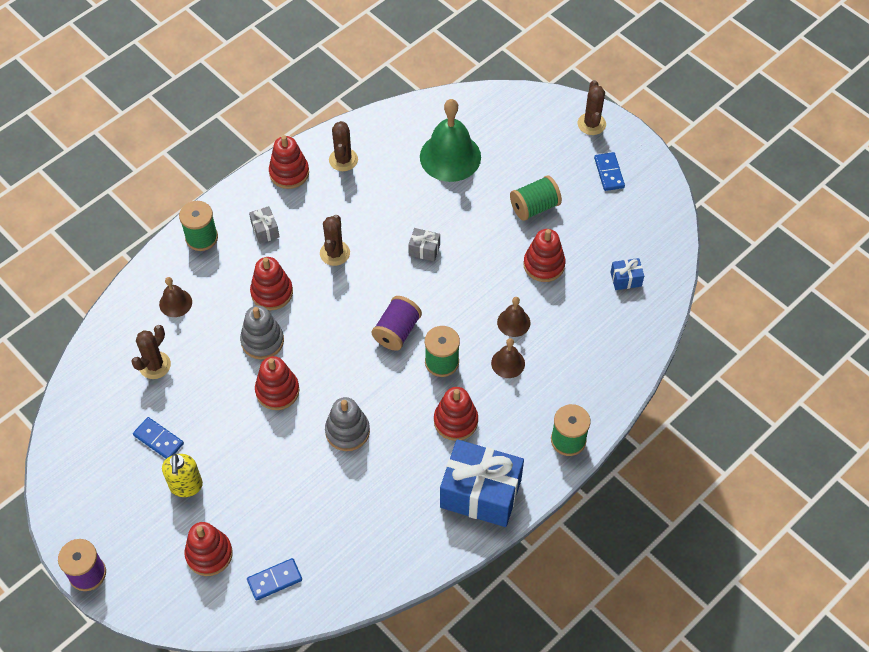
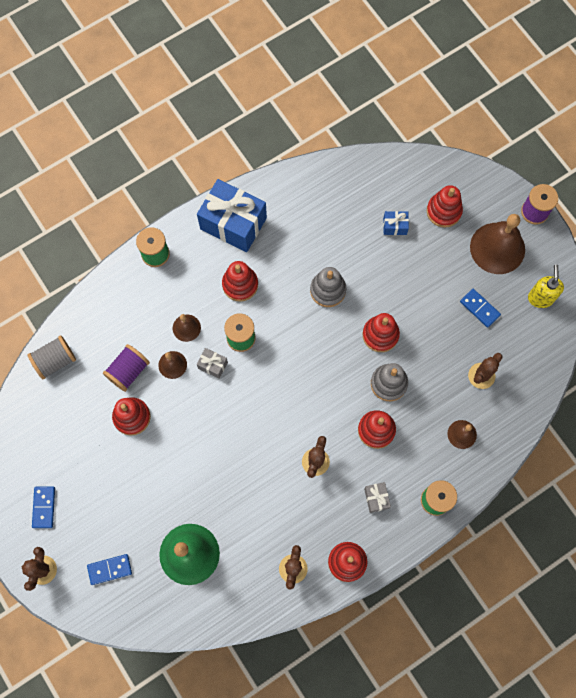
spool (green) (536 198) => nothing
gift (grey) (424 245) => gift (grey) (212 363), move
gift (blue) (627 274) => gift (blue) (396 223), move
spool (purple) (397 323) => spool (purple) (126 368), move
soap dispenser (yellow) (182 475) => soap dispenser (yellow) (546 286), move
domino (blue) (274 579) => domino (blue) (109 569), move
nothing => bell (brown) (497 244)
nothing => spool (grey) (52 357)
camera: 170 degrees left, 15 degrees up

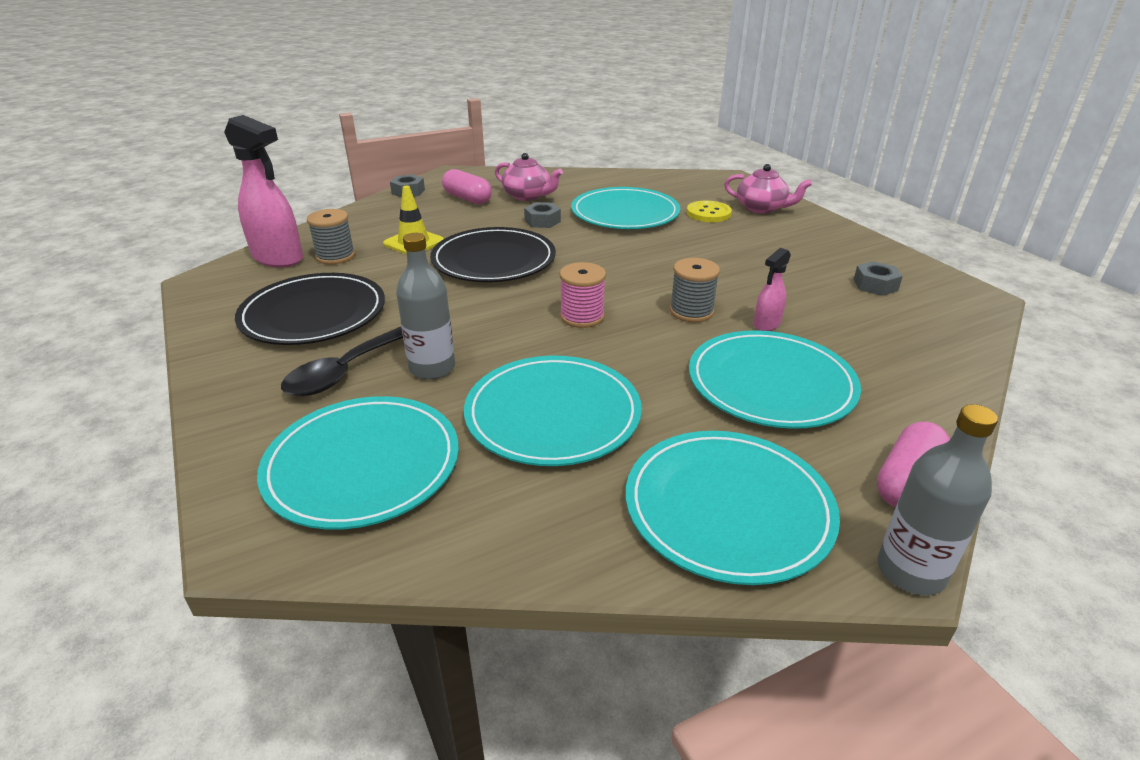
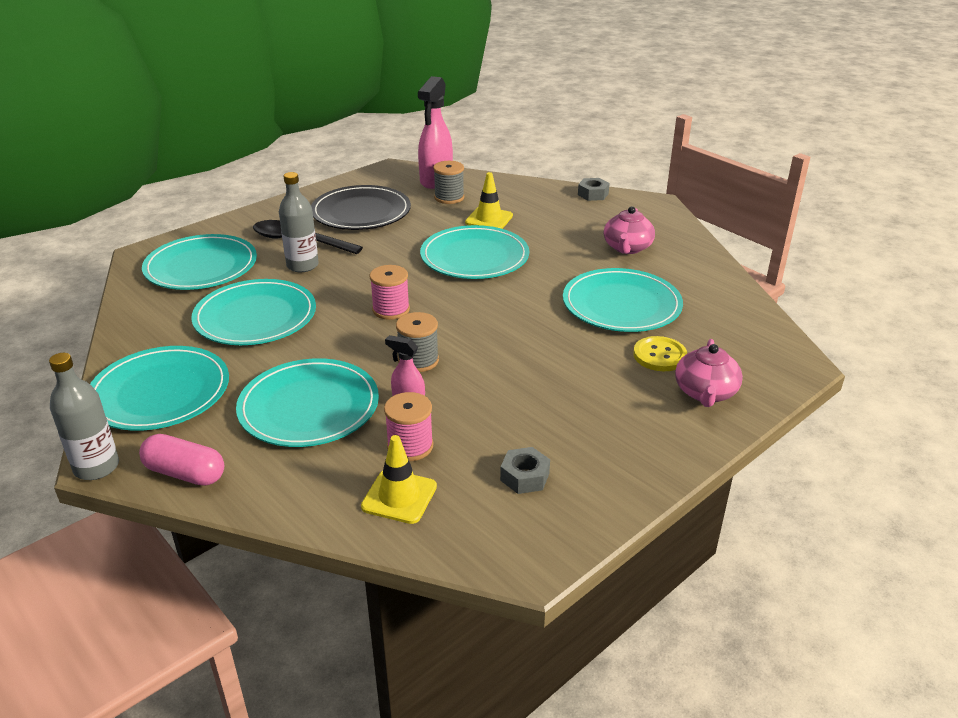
capsule (pink) (467 186) => nothing
nut (grey) (542 215) => nothing
plate (black) (493 254) => plate (turquoise) (474 252)
nothing => spool (pink) (408 426)
nothing => traffic cone (yellow) (399 479)
camera: 75 degrees right, 0 degrees up

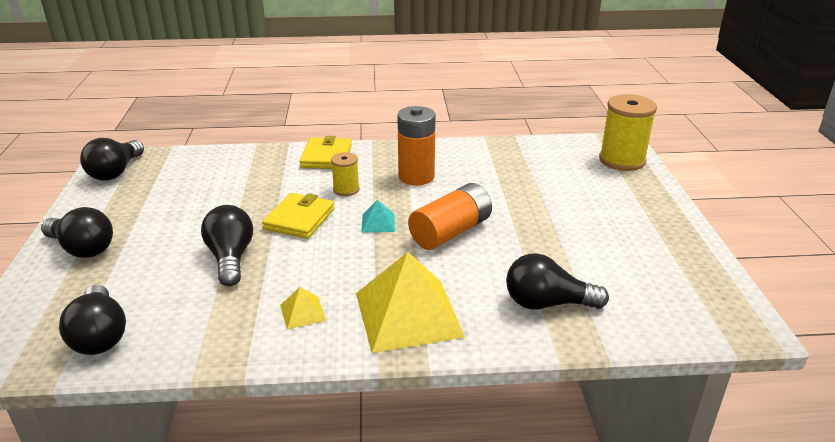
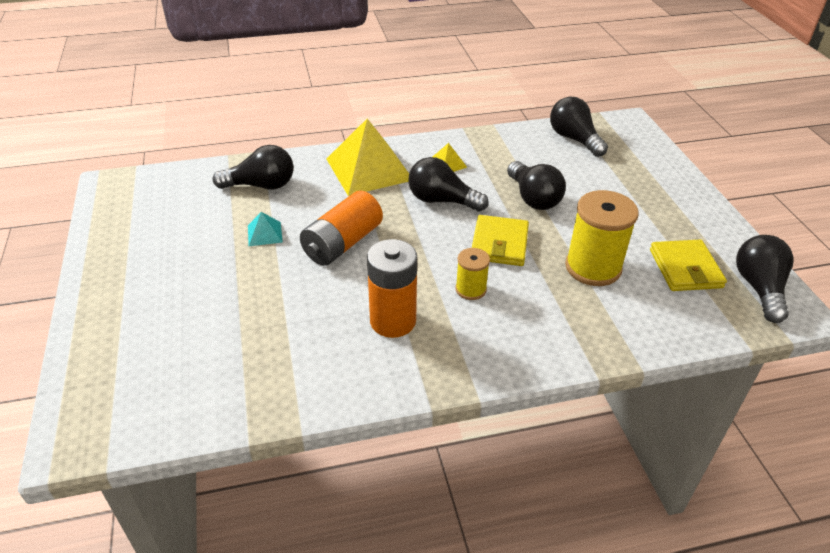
spool (yellow) (628 132) => spool (yellow) (602 238), move
wallet (yellow) (325 152) => wallet (yellow) (688 265), move
pyramid (turquoise) (378 216) => pyramid (turquoise) (265 229), move
light bulb (black) (77 232) => light bulb (black) (449 184), move
camera: 170 degrees right, 10 degrees up

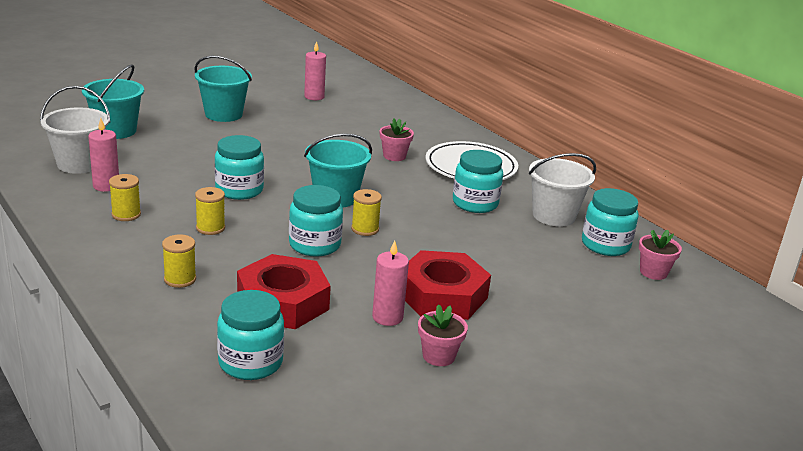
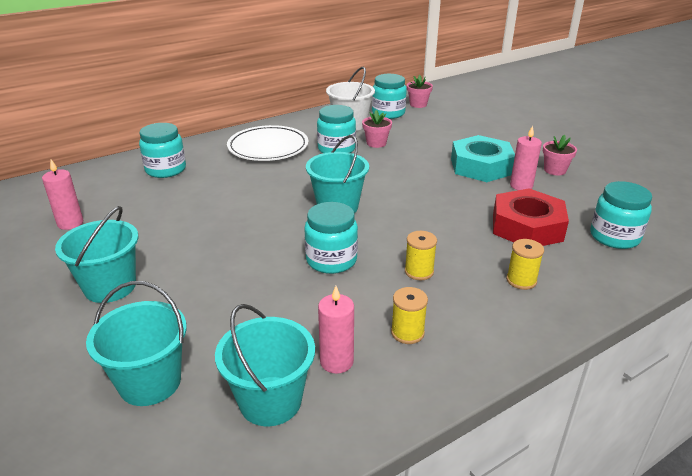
bucket (white) (75 130) => bucket (turquoise) (265 365)
flower pot (pink) (397 140) => flower pot (pink) (377 129), move
jar (turquoise) (316 221) => jar (turquoise) (162 150), move
spool (yellow) (366 212) => nothing
nut (red) (448 285) => nut (turquoise) (483 158)
camera: 85 degrees left, 5 degrees up

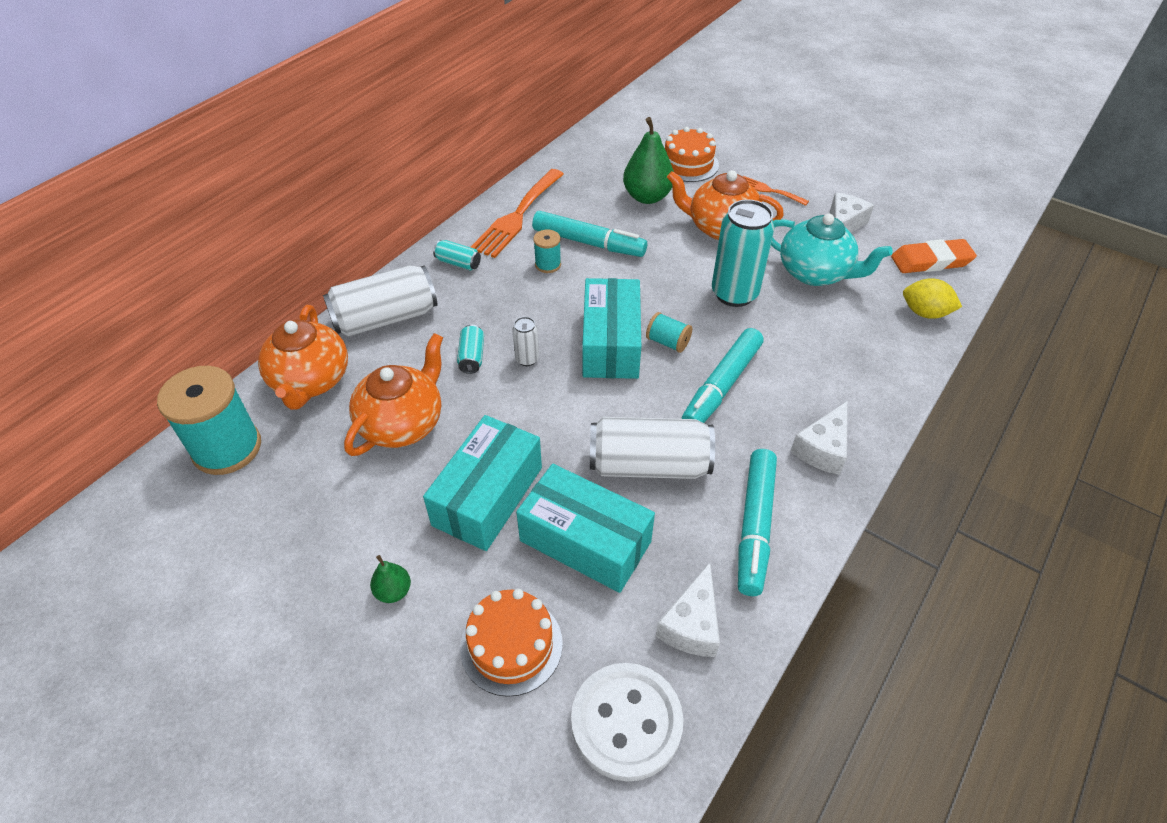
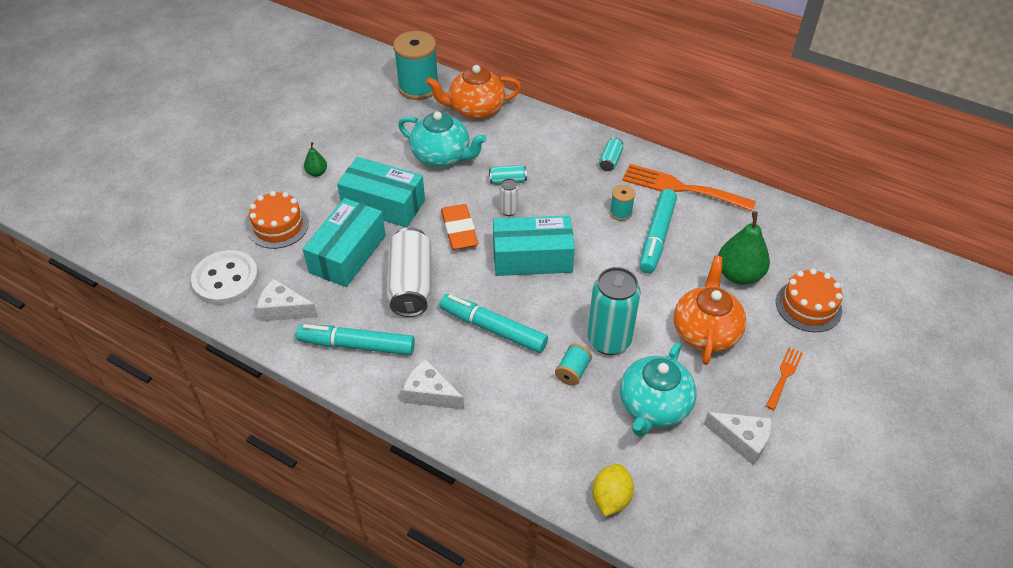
eraser (orange) (934 256) => eraser (orange) (459 227), move
can (white) (380 300) => nothing
spool (turquoise) (669 332) => spool (turquoise) (573 365), move
teapot (orange) (393 394) => teapot (turquoise) (442 139)
camera: 85 degrees right, 0 degrees up

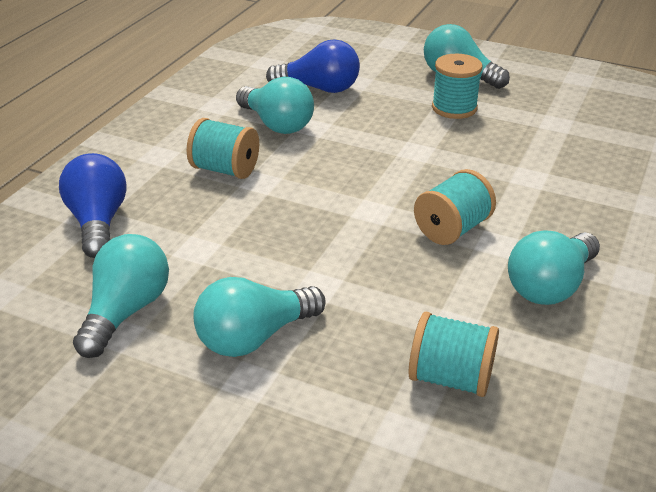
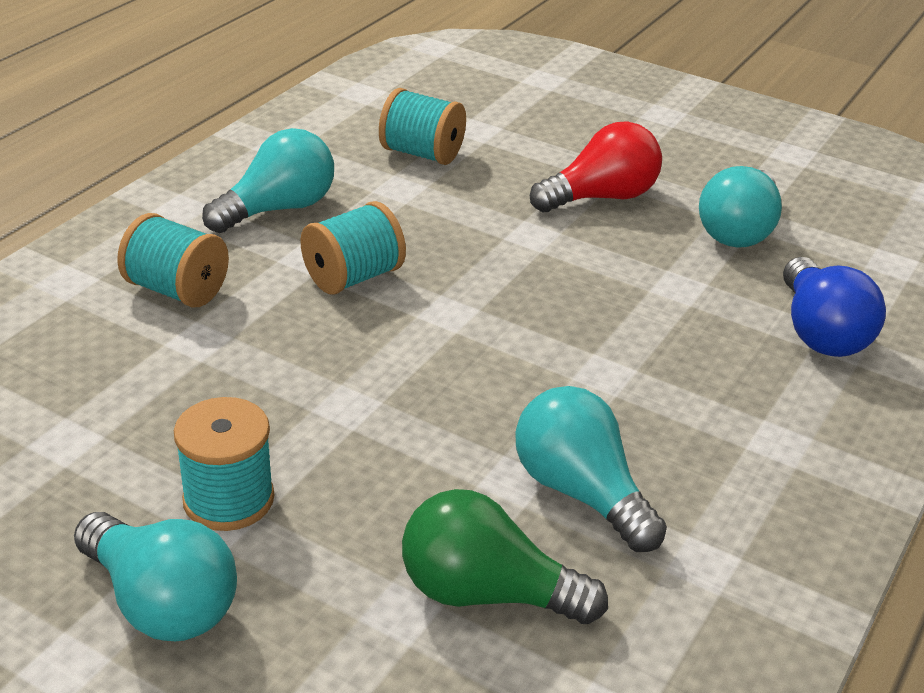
light bulb (blue) (313 66) => light bulb (green) (505 556)
spool (turquoise) (223 148) => spool (turquoise) (173 260), move
light bulb (turquoise) (259 317) => light bulb (red) (596 166)
camera: 175 degrees left, 0 degrees up

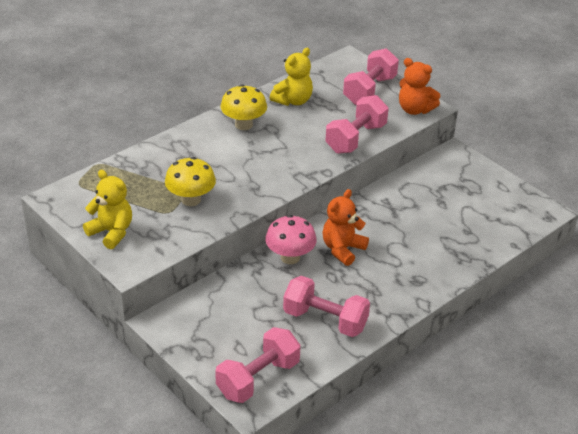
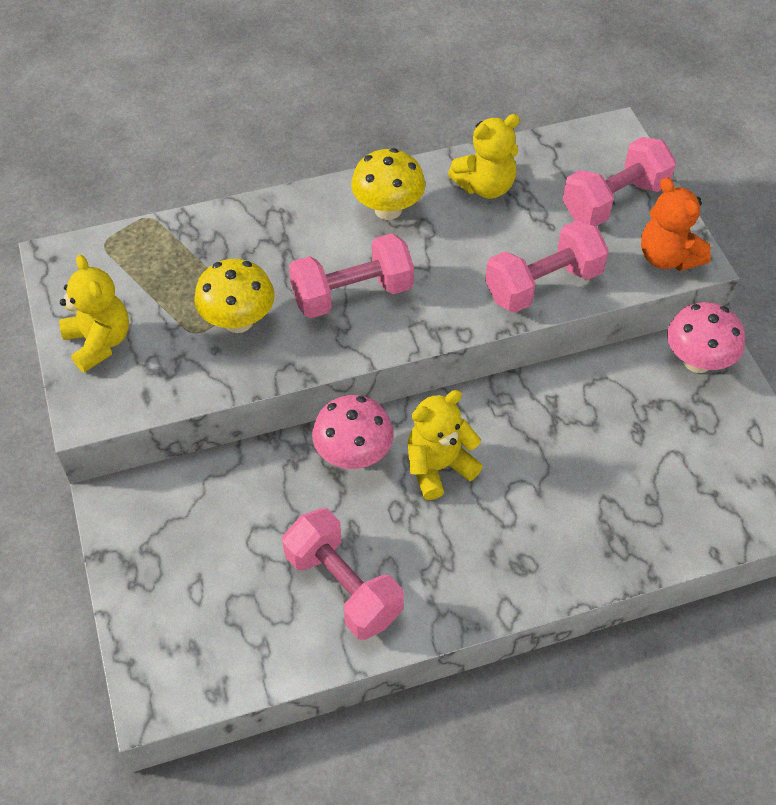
teddy bear (orange) (345 227) => teddy bear (yellow) (445 445)
dumbbell (pink) (258 365) => dumbbell (pink) (351 275), move
nothing => mushroom (pink) (706 337)
camera: 25 degrees right, 15 degrees up

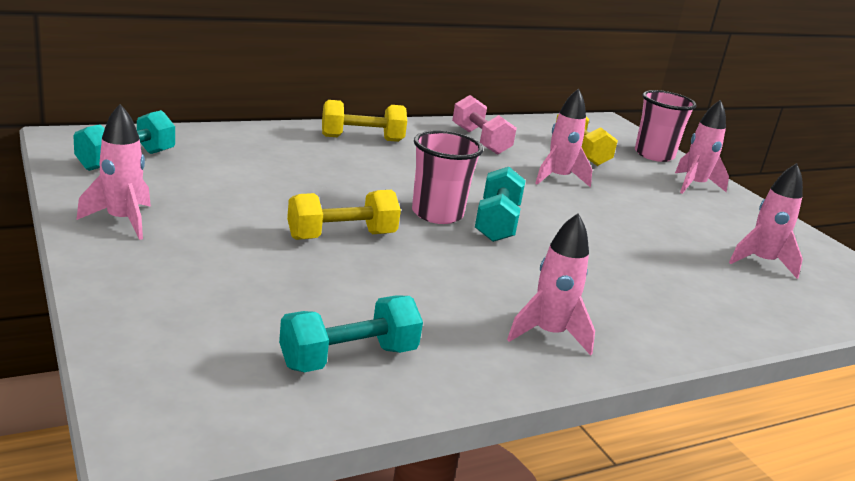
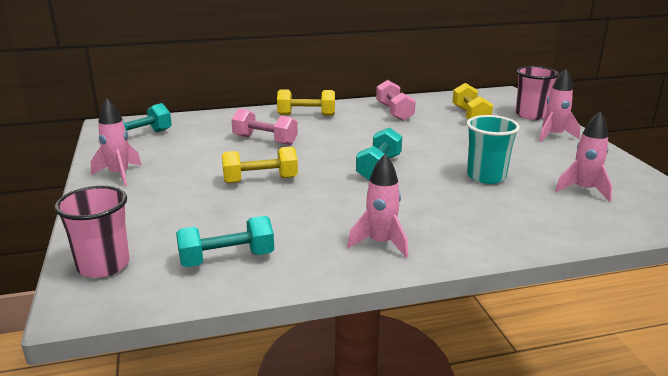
rocket (pink) (564 137) => nothing
cup (pink) (447 177) => cup (pink) (92 232), move
nothing => dumbbell (pink) (264 126)
nothing => cup (turquoise) (493 149)
camera: 15 degrees right, 0 degrees up

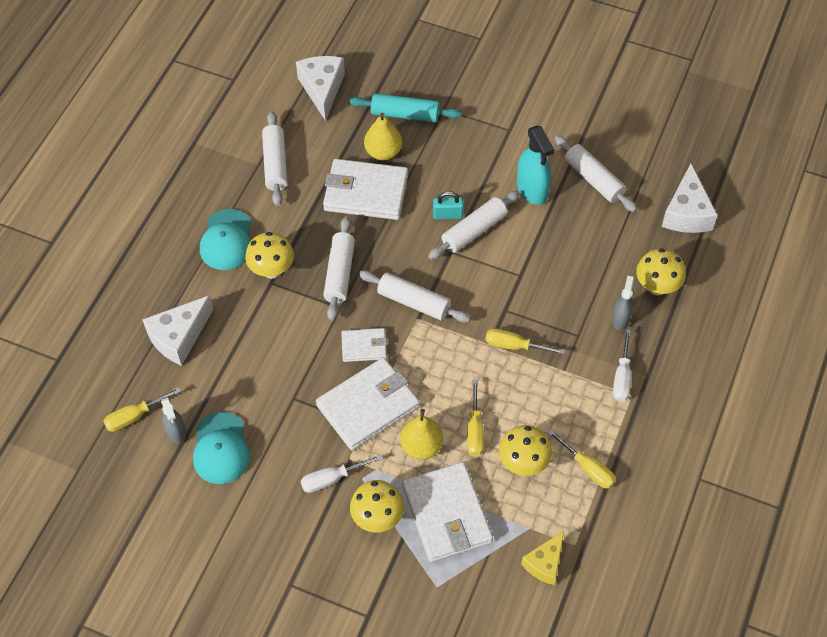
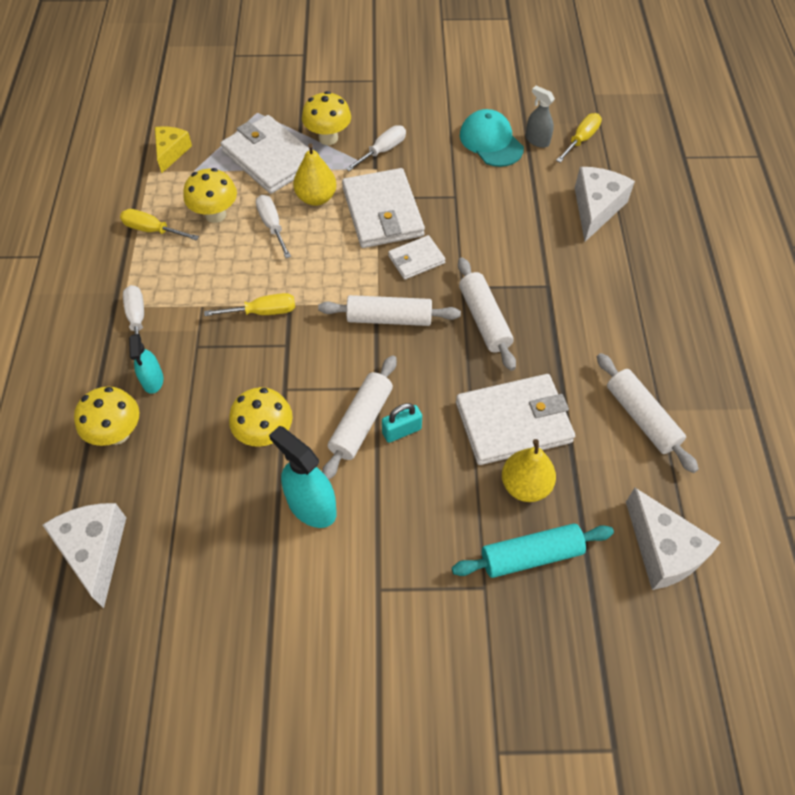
rolling pin (white) (596 174) => nothing
cap (turquoise) (225 239) => nothing
mushroom (yellow) (269 255) => mushroom (yellow) (260 417), move
spray bottle (grey) (623 303) => spray bottle (turquoise) (146 364)
wallet (white) (368 404) => wallet (white) (383 208), 45 degrees counterclockwise
screwdriver (yellow) (475 418) => screwdriver (white) (273 226)
camera: 155 degrees right, 0 degrees up

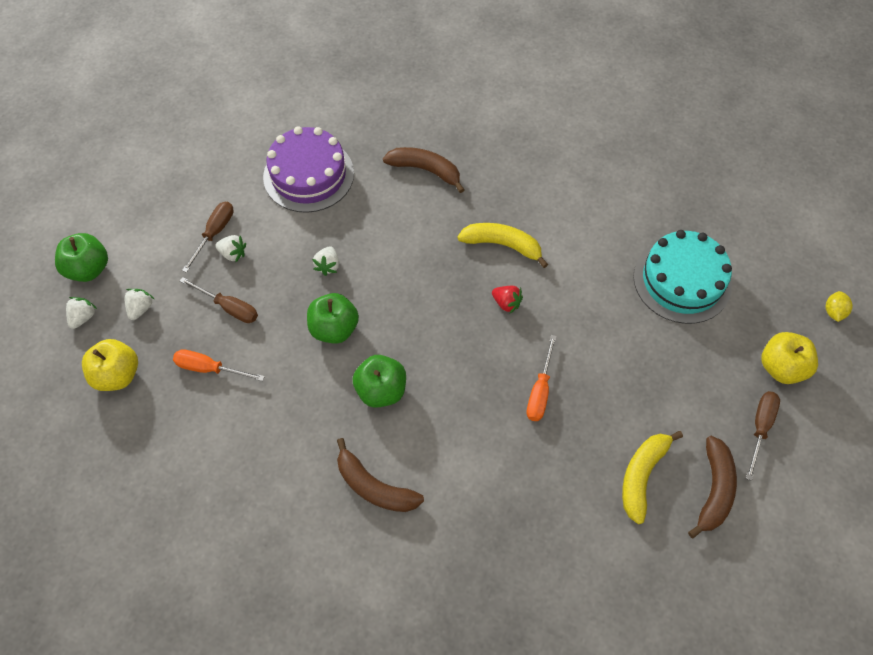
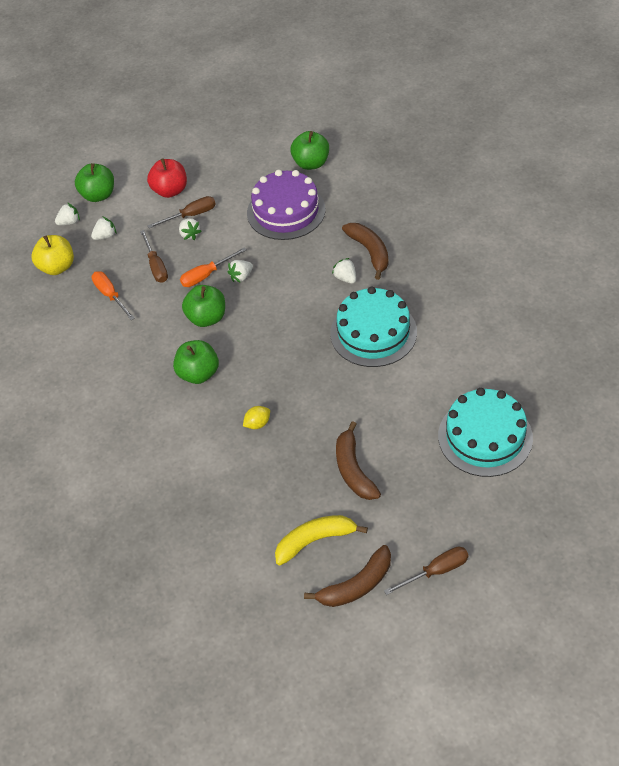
banana (yellow) (502 245) => cake (turquoise) (373 326)
strawberry (red) (507 299) => nothing
lemon (yellow) (839 306) => lemon (yellow) (256 417), move
apple (yellow) (789 358) => nothing
screwdriver (orange) (541 378) => screwdriver (orange) (213 267), move
banana (brown) (380 475) => banana (brown) (358 460), move
nothing => apple (green) (309 150)
nothing => apple (red) (167 178)
nothing => strawberry (white) (344 271)
camera: 45 degrees right, 10 degrees down

